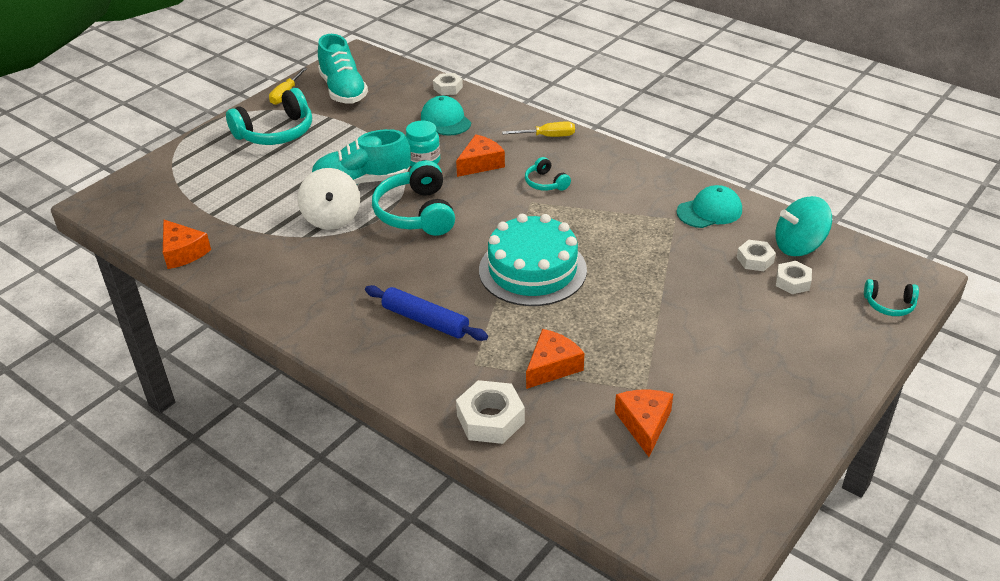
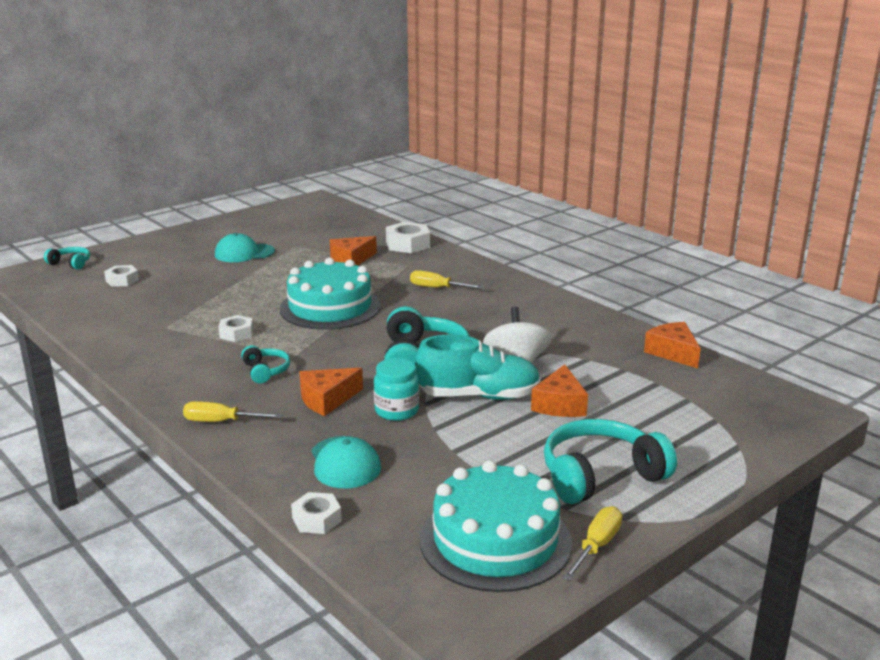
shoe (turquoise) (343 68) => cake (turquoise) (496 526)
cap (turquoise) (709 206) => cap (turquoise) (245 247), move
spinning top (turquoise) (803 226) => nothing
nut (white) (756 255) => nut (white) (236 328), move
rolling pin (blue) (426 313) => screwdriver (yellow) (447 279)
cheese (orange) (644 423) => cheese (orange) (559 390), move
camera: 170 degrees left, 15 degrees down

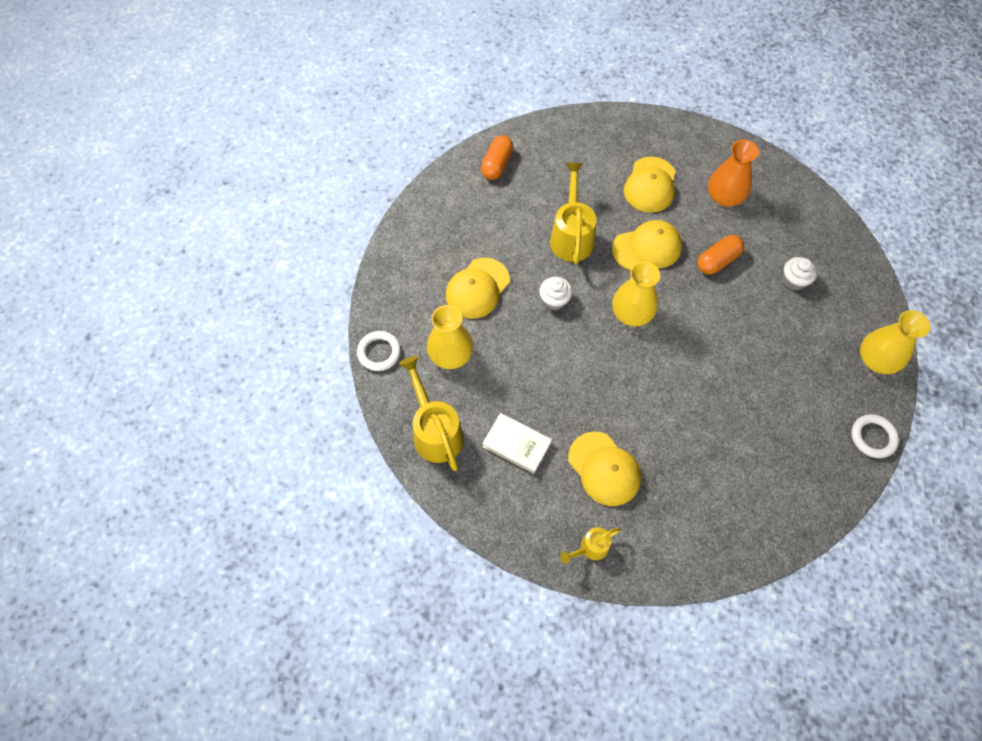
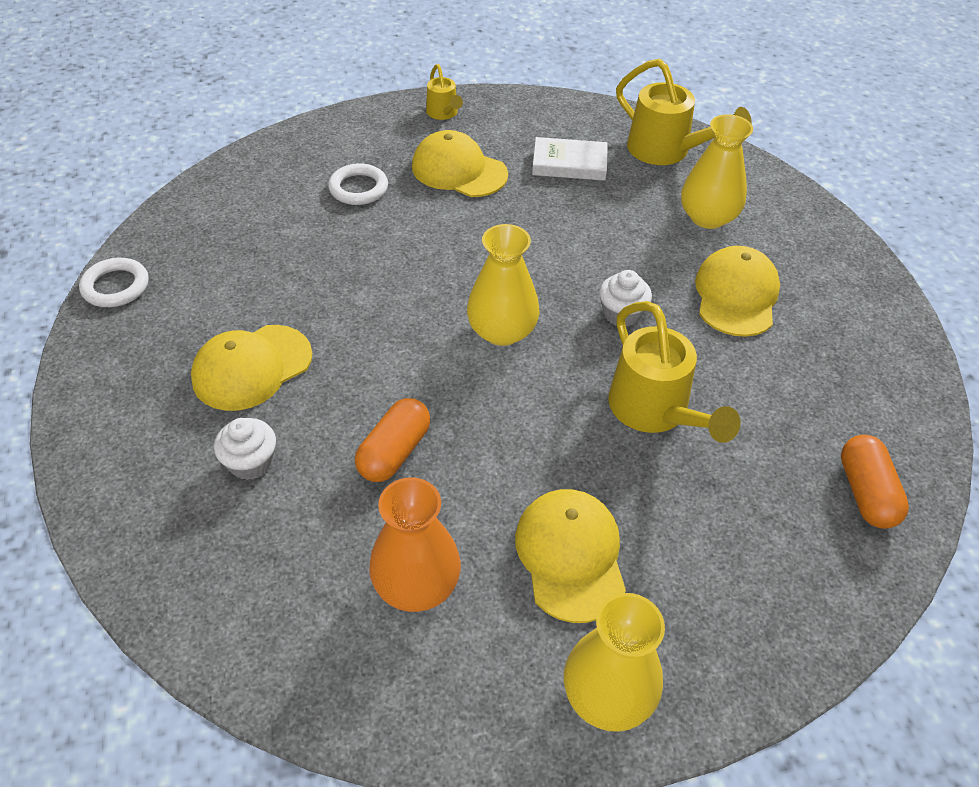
cap (yellow) (647 245) => cap (yellow) (251 368), move
vase (yellow) (895 342) => vase (yellow) (614 662), move
ring (white) (379 351) => ring (white) (358 184), move
watering can (yellow) (590 545) => watering can (yellow) (444 92), 120 degrees clockwise
camera: 155 degrees right, 15 degrees down

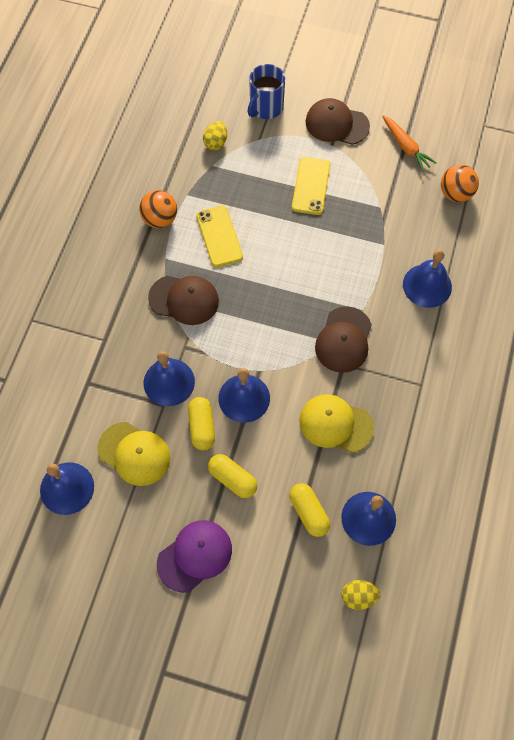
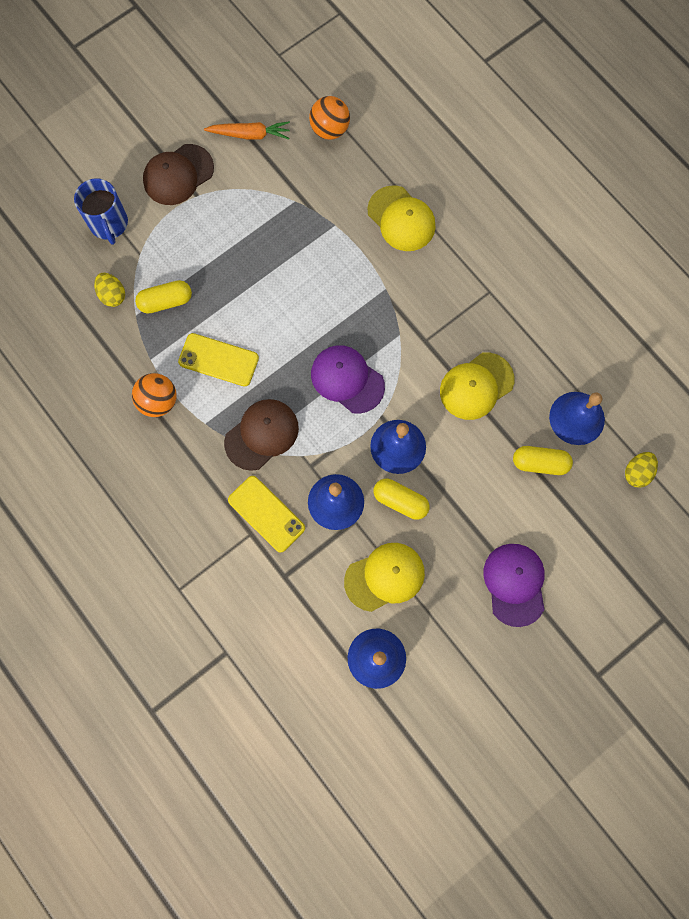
phone (yellow) (311 186) => phone (yellow) (266 514), move
bell (blue) (427 279) => cap (yellow) (401 218)
cap (brown) (343 339) => nothing
capsule (yellow) (232 476) => capsule (yellow) (163 297), move
nothing => cap (purple) (348 379)
camera: 55 degrees left, 10 degrees up

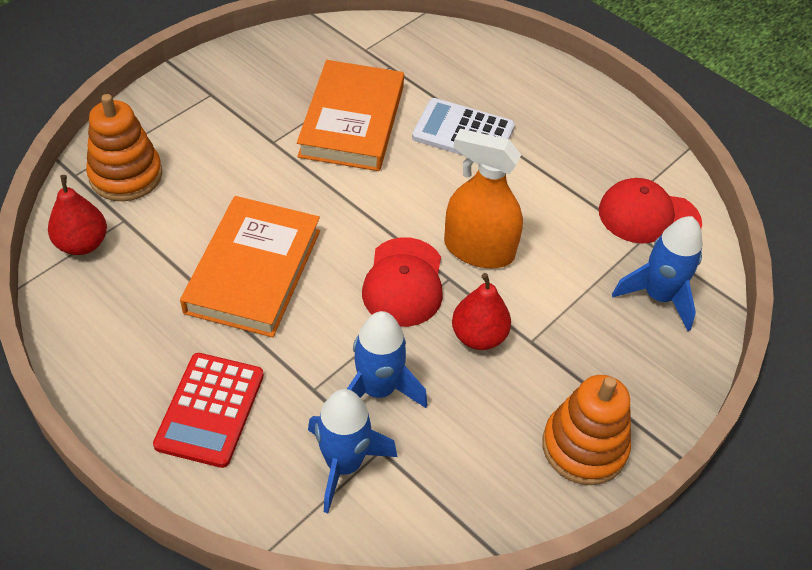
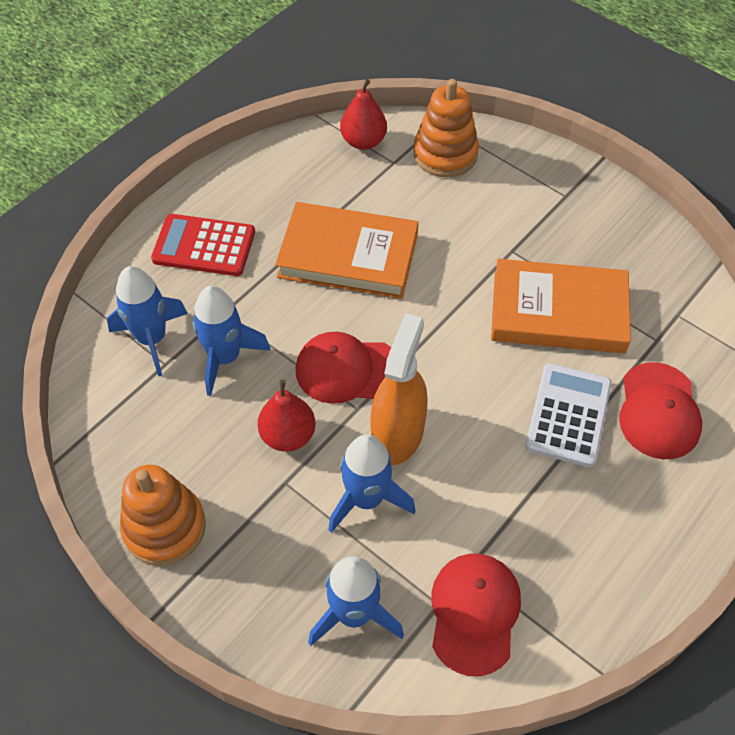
nothing => cap (red) (660 410)
nothing => rocket (blue) (372 483)
camera: 90 degrees right, 5 degrees up

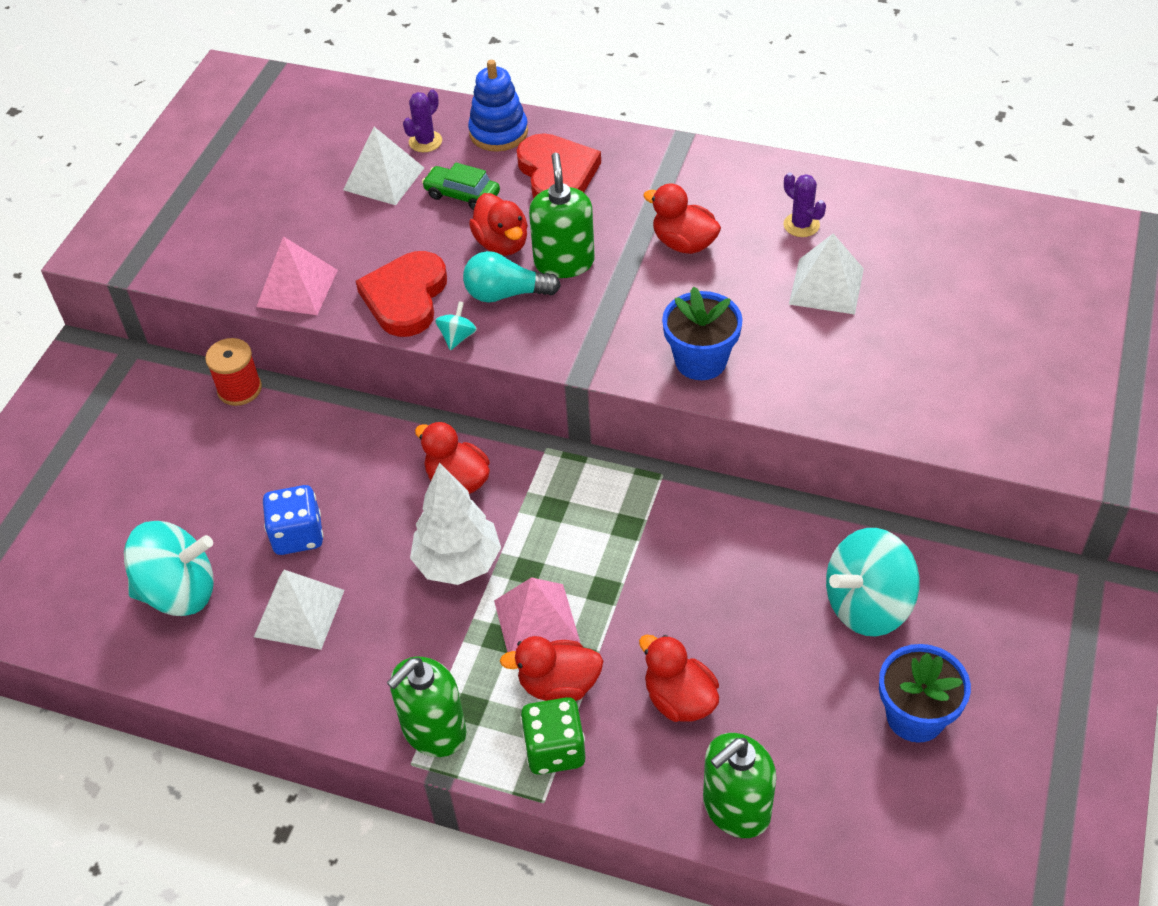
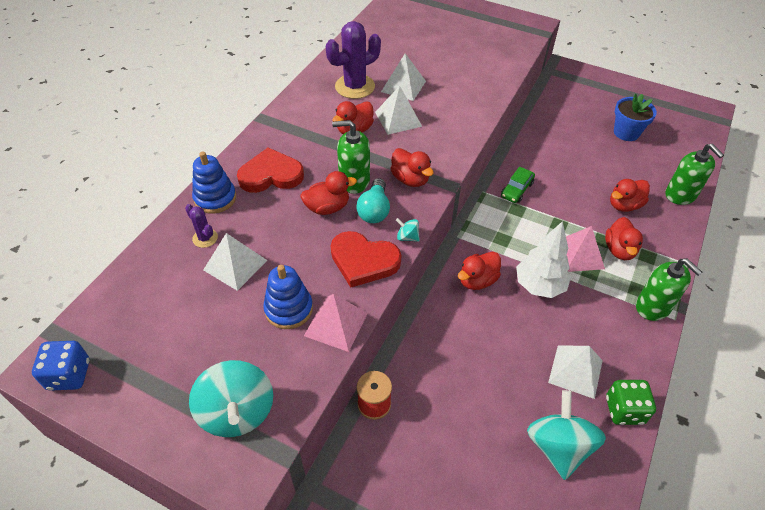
car (green) (461 186) => car (green) (518 184), move
cactus (purple) (805 205) => cactus (purple) (353 60), x2.01
flower pot (blue) (702 333) => nothing
dice (blue) (293 520) => dice (blue) (61 366), move
spinning top (turquoise) (872 582) => spinning top (turquoise) (231 398), move
dice (green) (552 736) => dice (green) (631 402), move
nothing => pyramid (white) (398 110)
nothing => duck (red) (412 167)
nothing => stacking toy (blue) (288 297)
camera: 85 degrees left, 0 degrees up

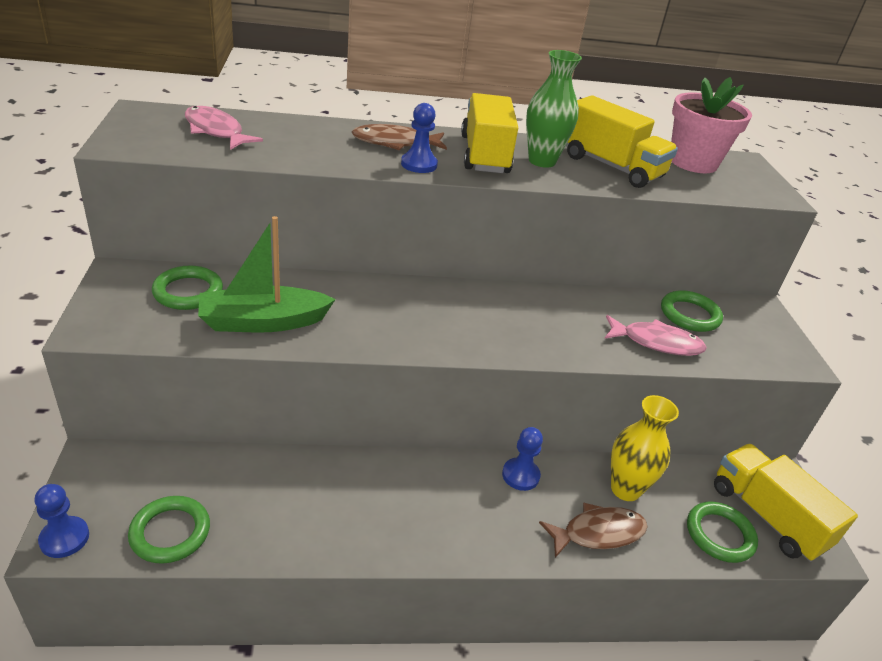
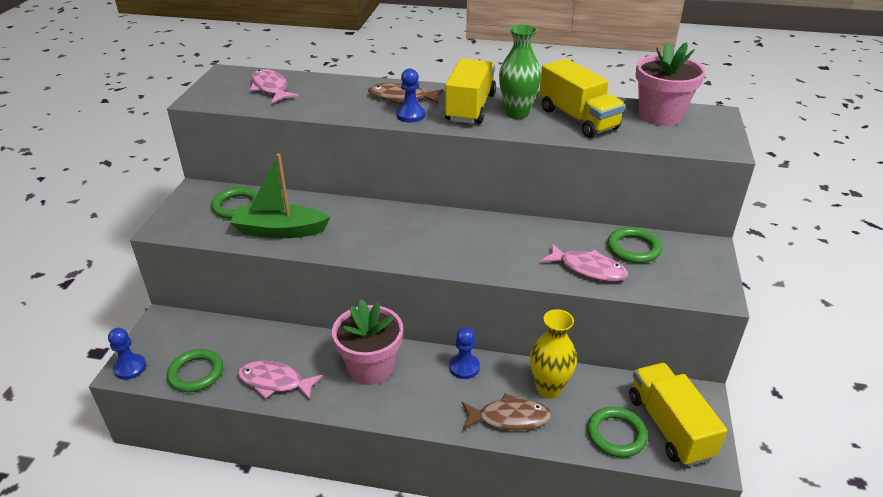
nothing => flower pot (pink) (367 342)
nothing => fish (pink) (280 380)
camera: 20 degrees right, 0 degrees up

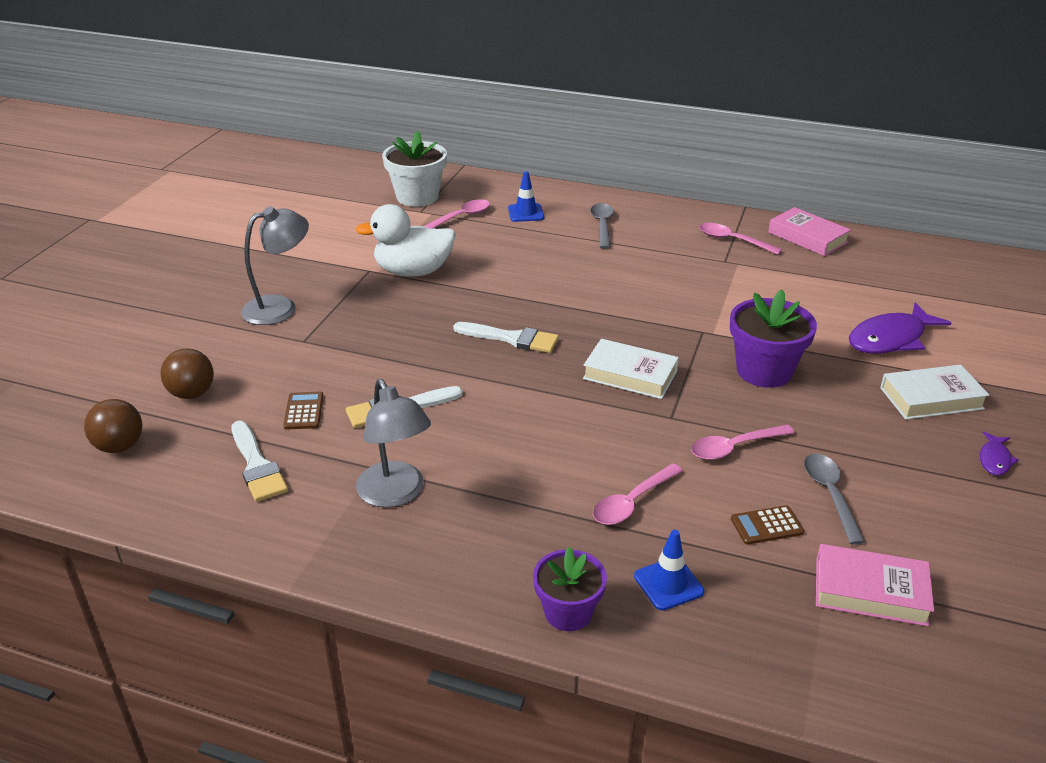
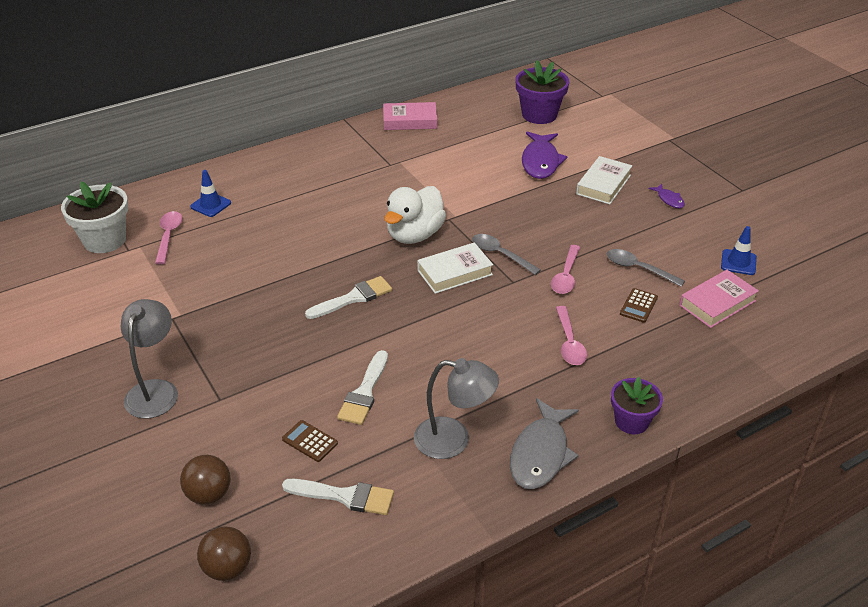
spoon (grey) (602 226) => spoon (grey) (506 254), move
duck (white) (405 240) => duck (white) (415 215), move
spoon (pink) (740 239) => nothing
flower pot (purple) (773 338) => flower pot (purple) (542 92), move
traffic cone (blue) (669 570) => traffic cone (blue) (739 250), move
nothing => fish (grey) (544 443)
camera: 50 degrees left, 5 degrees up

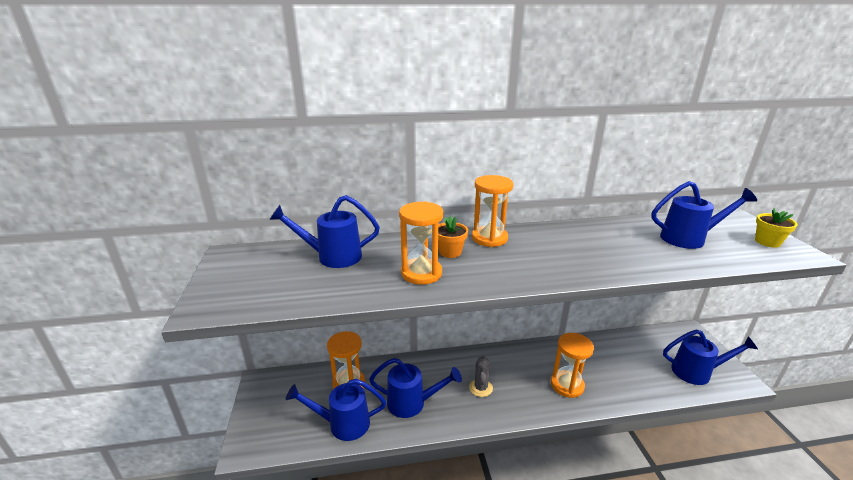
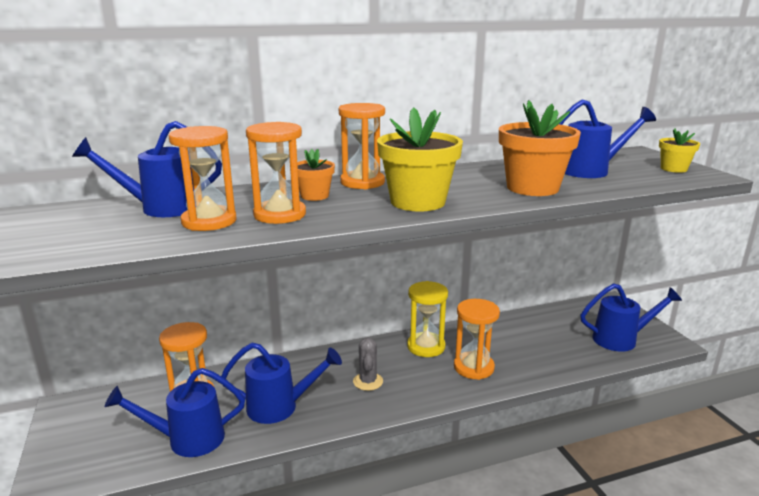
nothing => flower pot (orange) (540 148)
nothing => flower pot (yellow) (420 159)
nothing => hourglass (orange) (203 178)
nothing => hourglass (yellow) (427 319)
camera: 10 degrees left, 5 degrees down

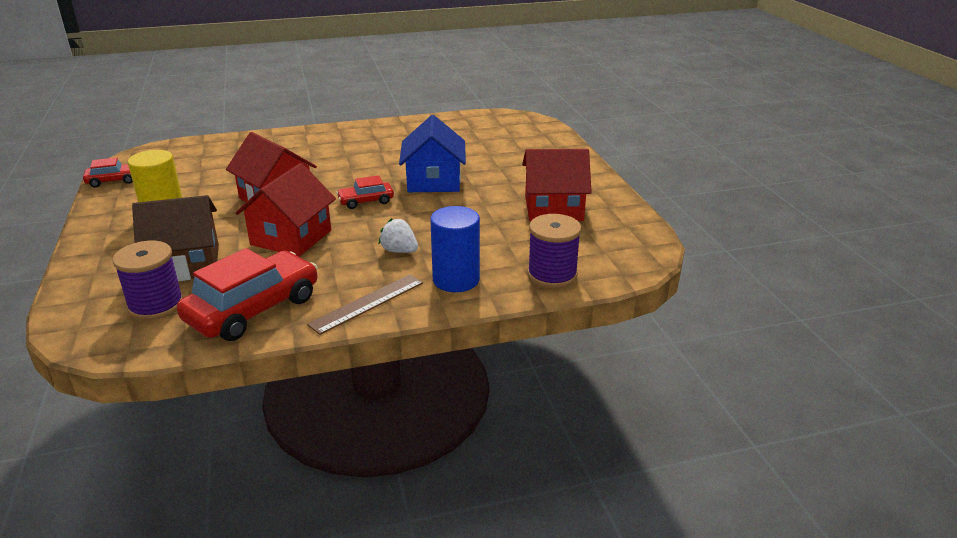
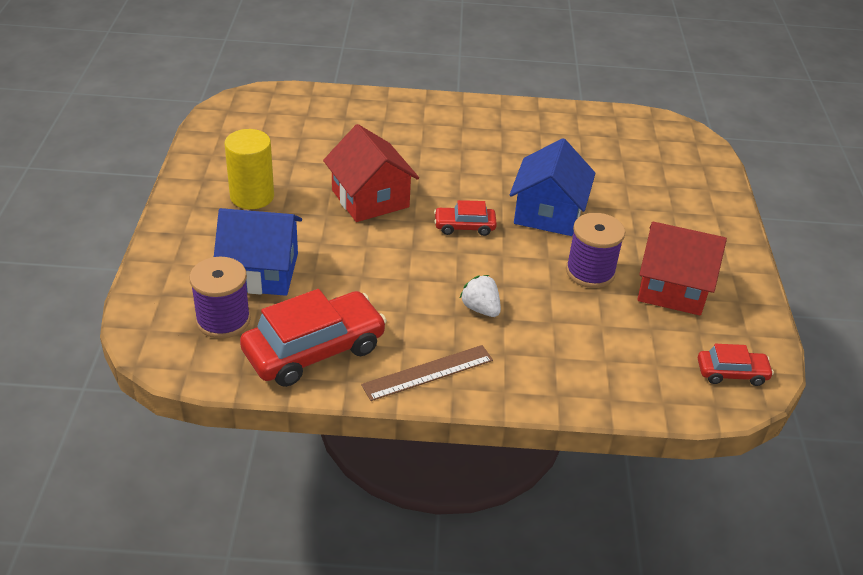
car (red) (108 172) => car (red) (736 365), move
house (red) (285 210) => nothing
house (brown) (175 238) => house (blue) (258 252)
cylinder (blue) (455 249) => nothing
spool (purple) (554 251) => spool (purple) (595 250), move
camera: 15 degrees right, 10 degrees up

